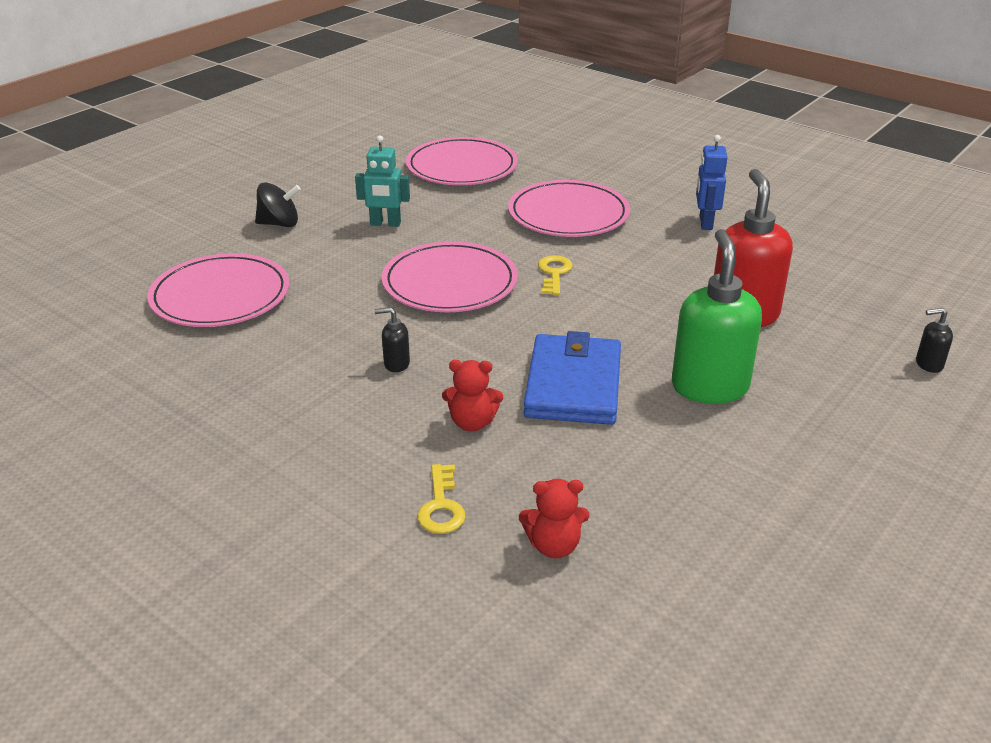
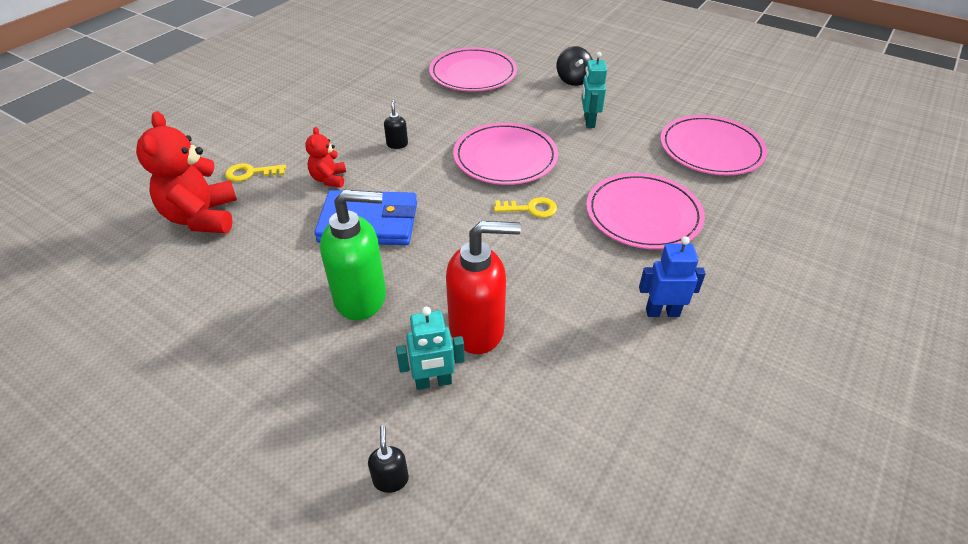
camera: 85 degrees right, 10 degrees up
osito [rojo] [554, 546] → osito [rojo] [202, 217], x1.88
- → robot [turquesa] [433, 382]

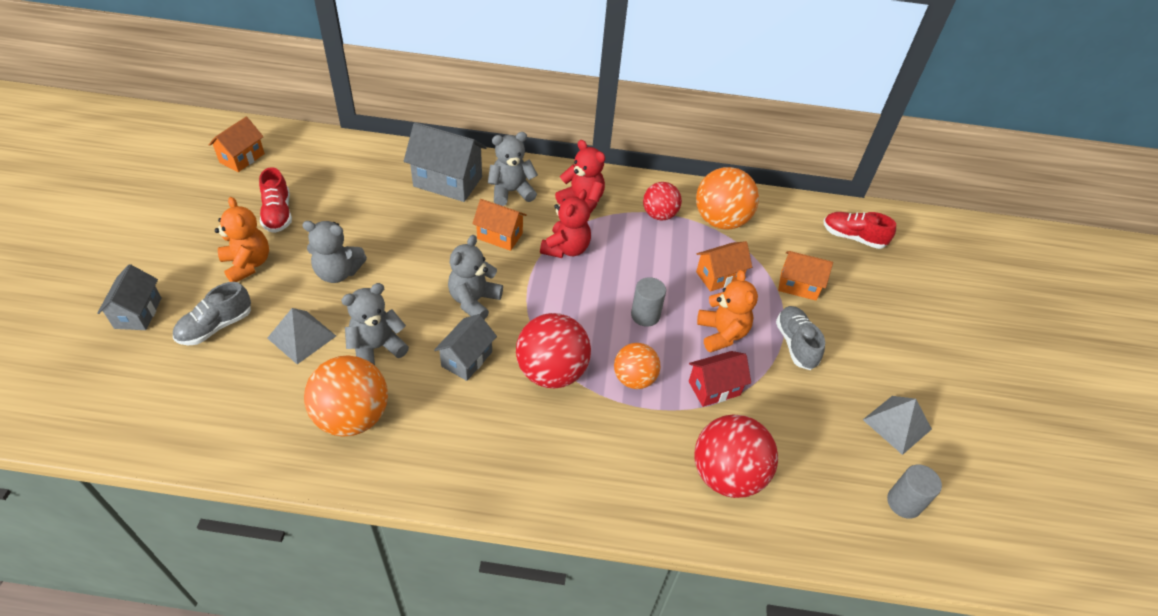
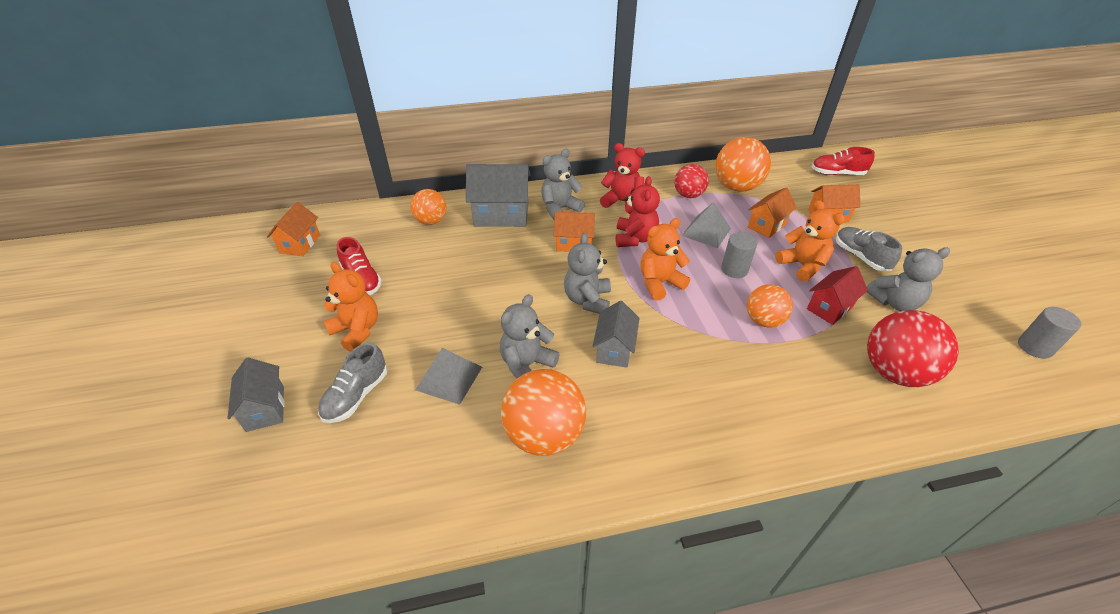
camera: 15 degrees left, 5 degrees down
osito [gris] [338, 272] → osito [gris] [894, 302], shifted
pelota [rojo] [551, 372] → -
pirámide [gris] [897, 424] → pirámide [gris] [706, 232], shifted
- → pelota [naranja] [431, 221]
- → osito [naranja] [659, 283]

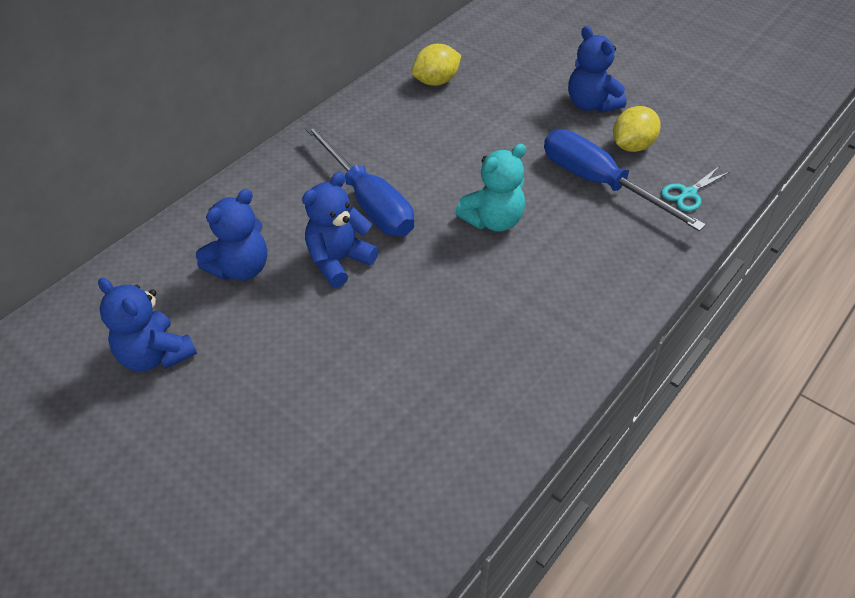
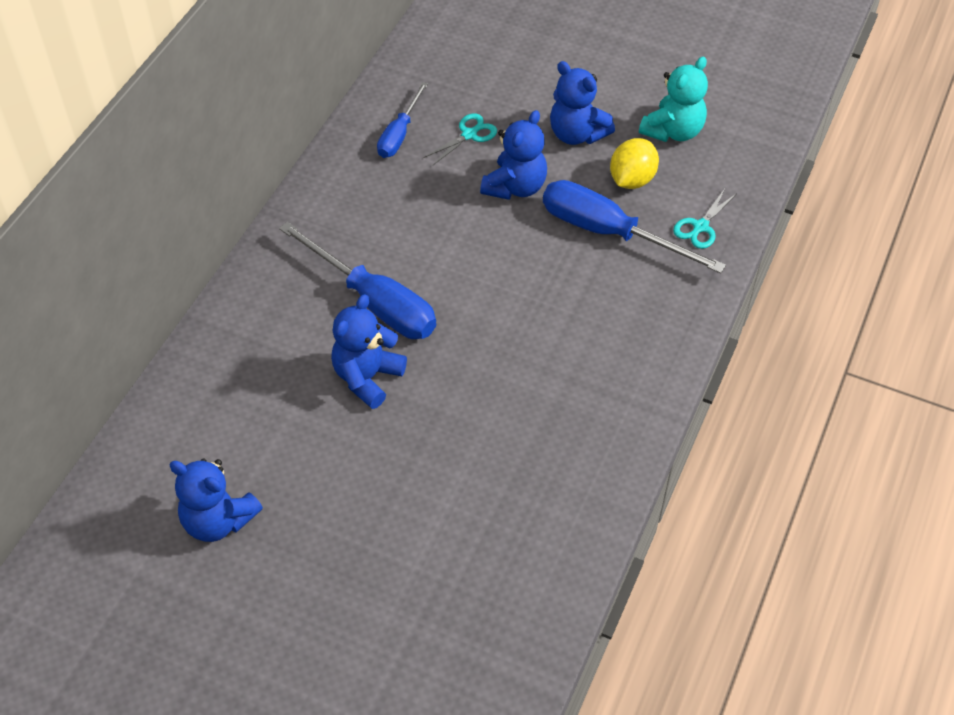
camera: 15 degrees left, 5 degrees up
osito [azul] [240, 268] → osito [azul] [515, 187], shifted
limón [amarillo] [436, 81] → destornillador [azul] [399, 134]
osito [turquesa] [493, 220] → osito [turquesa] [673, 131], shifted
- → tijeras [turquesa] [469, 134]

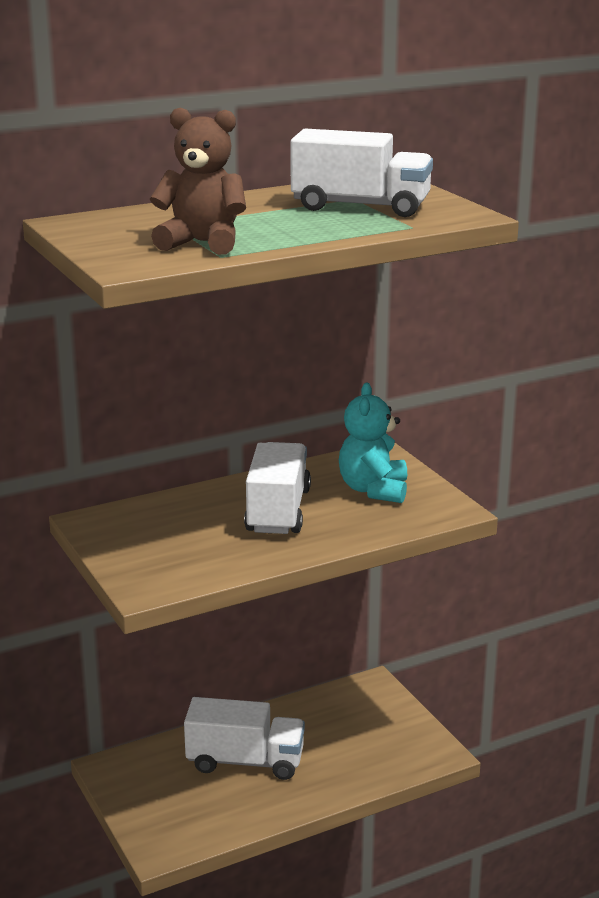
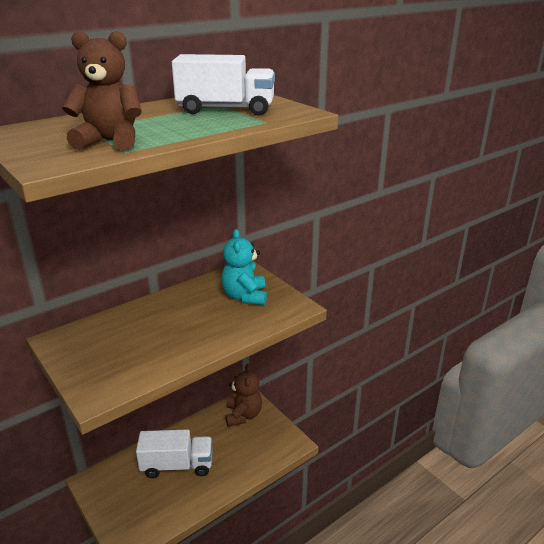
camera: 10 degrees left, 5 degrees up
camión [blanco] [278, 511] → -
- → osito [marrón] [243, 415]

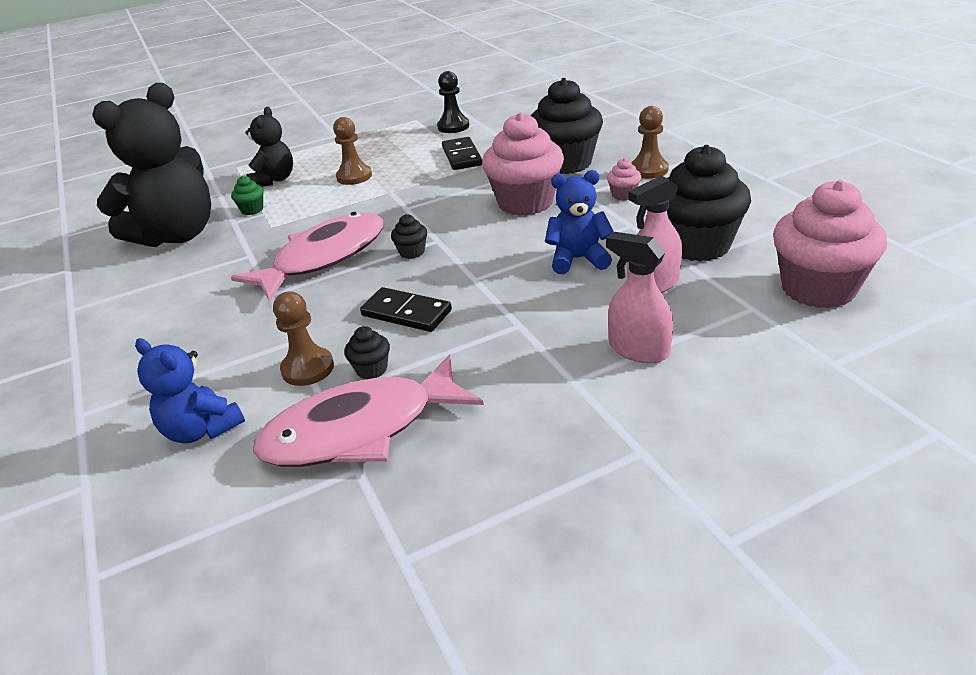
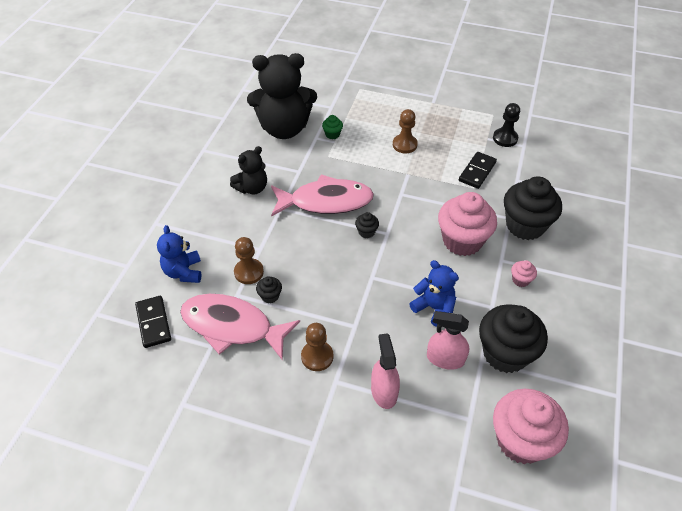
camera: 40 degrees right, 15 degrees up
osito [negro] [274, 180] → osito [negro] [252, 188], shifted
ficha de dominó [negro] [406, 313] → ficha de dominó [negro] [153, 323], shifted
peón [marrón] [648, 170] → peón [marrón] [317, 356], shifted

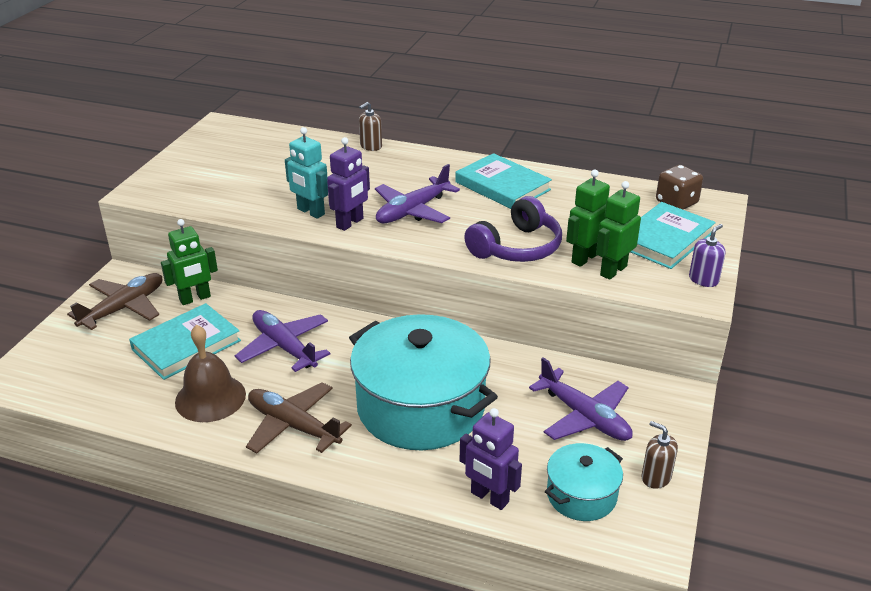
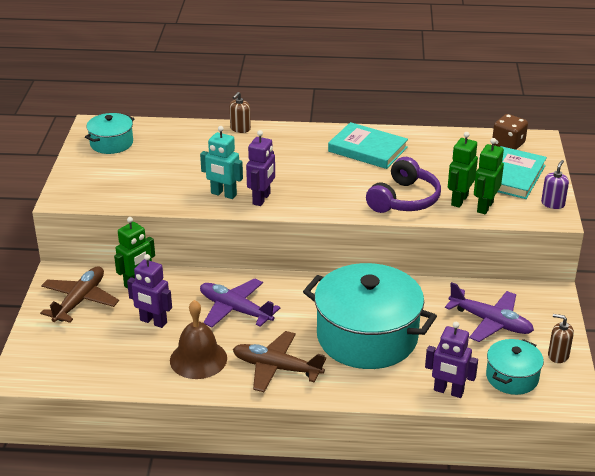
camera: 15 degrees left, 0 degrees up
libro [turquesa] [186, 345] → robot [morado] [153, 322]
avión [morado] [412, 211] → -
- → olla [turquesa] [111, 143]

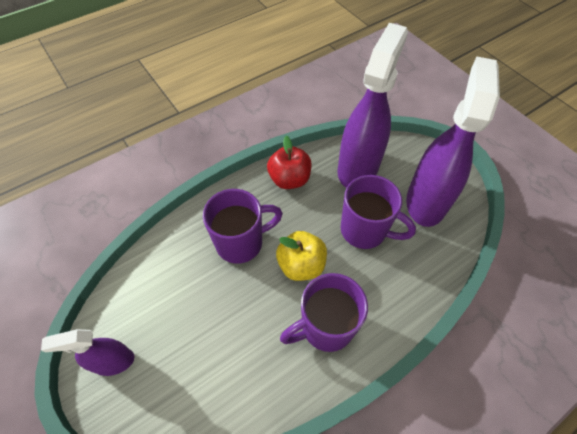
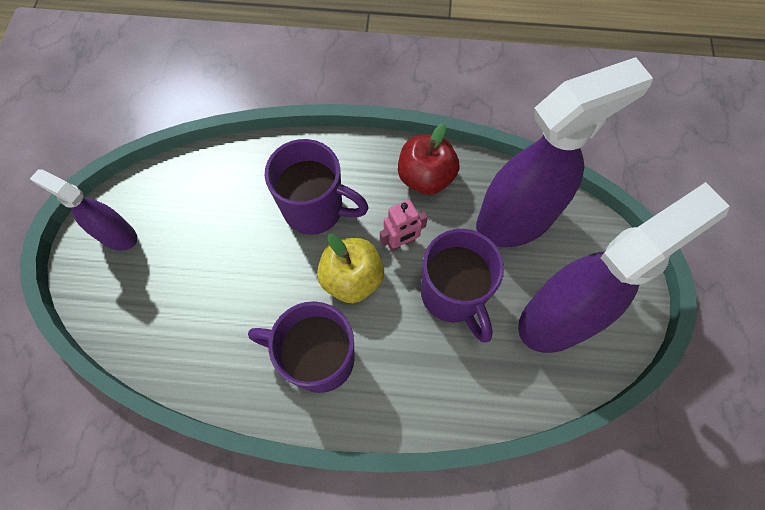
camera: 40 degrees right, 10 degrees up
- → robot [rosa] [401, 242]

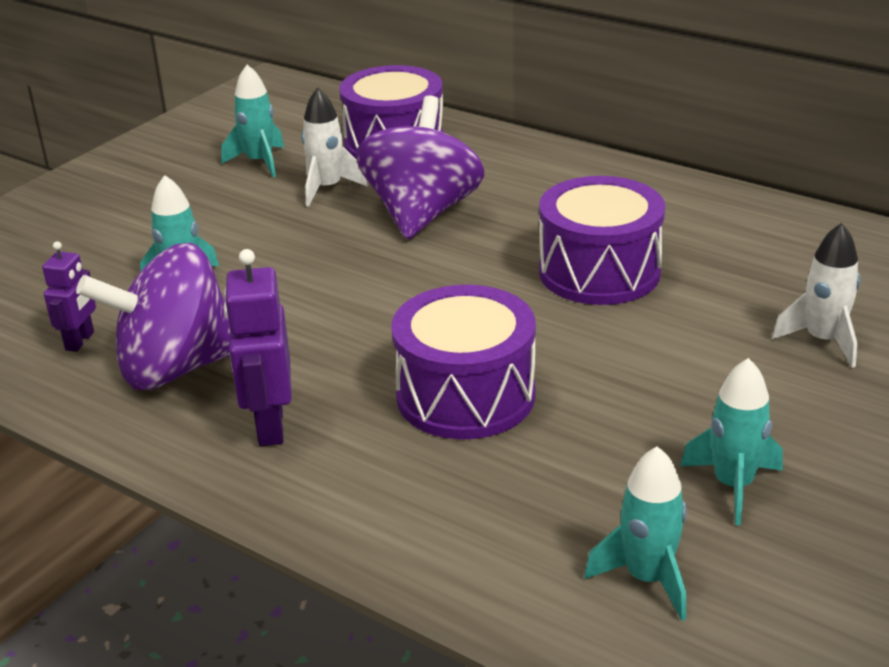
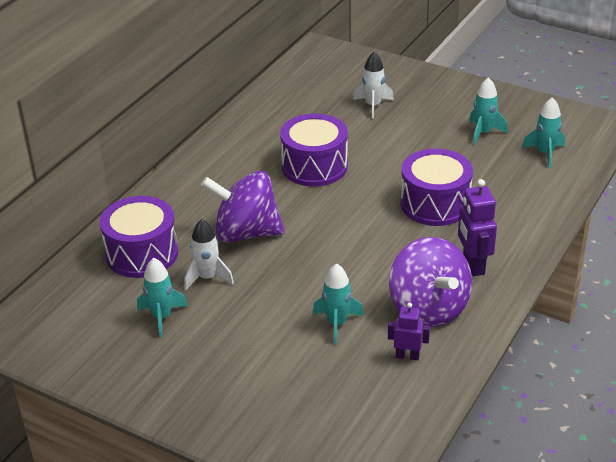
camera: 95 degrees left, 5 degrees up
robot [morado] [269, 425] → robot [morado] [473, 265], 90 degrees clockwise

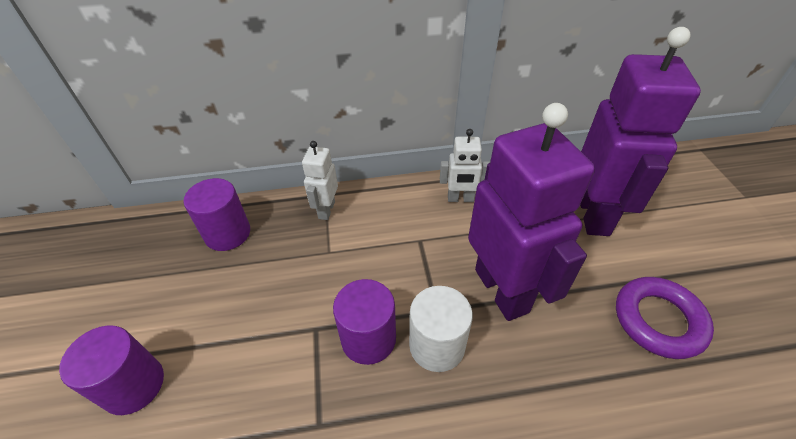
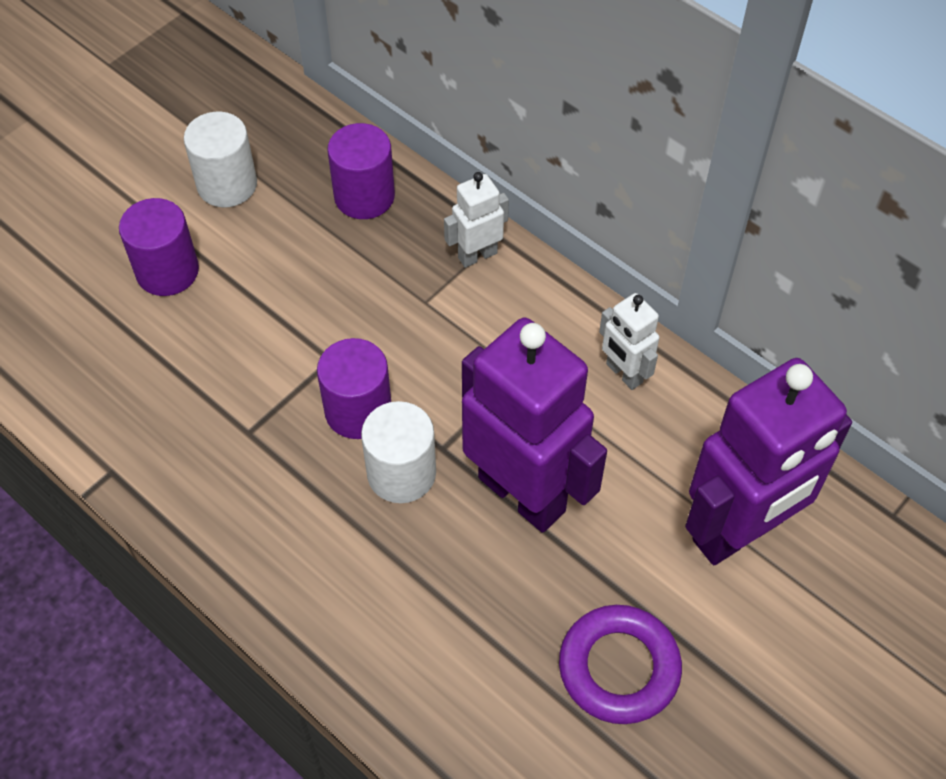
camera: 50 degrees right, 10 degrees up
robot [morado] [502, 290] → robot [morado] [522, 493], 75 degrees counterclockwise
- → cilindro [blanco] [227, 185]

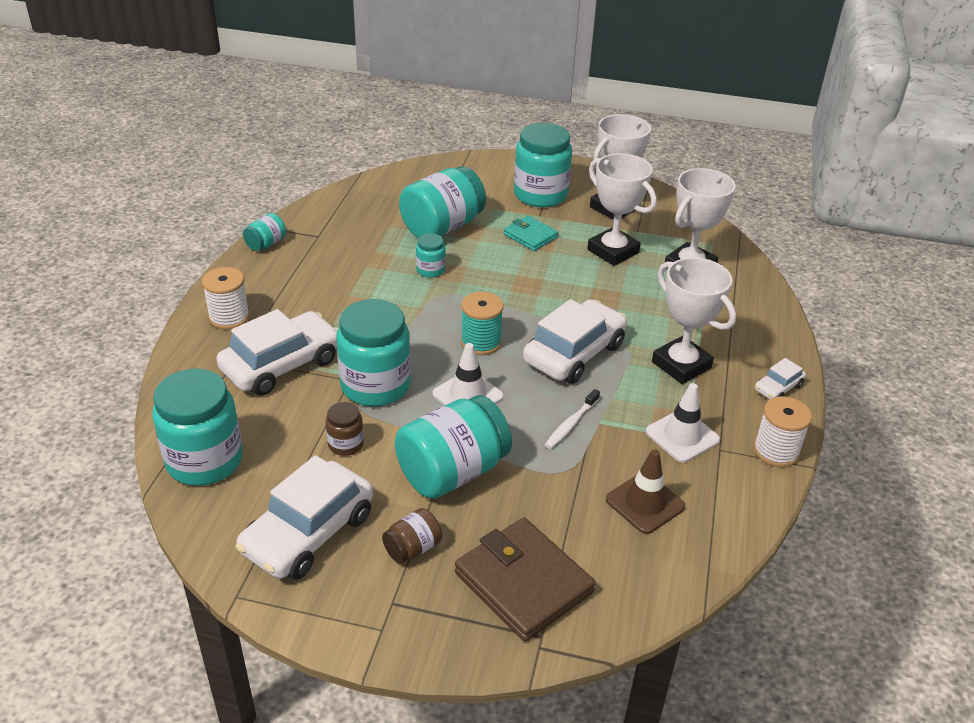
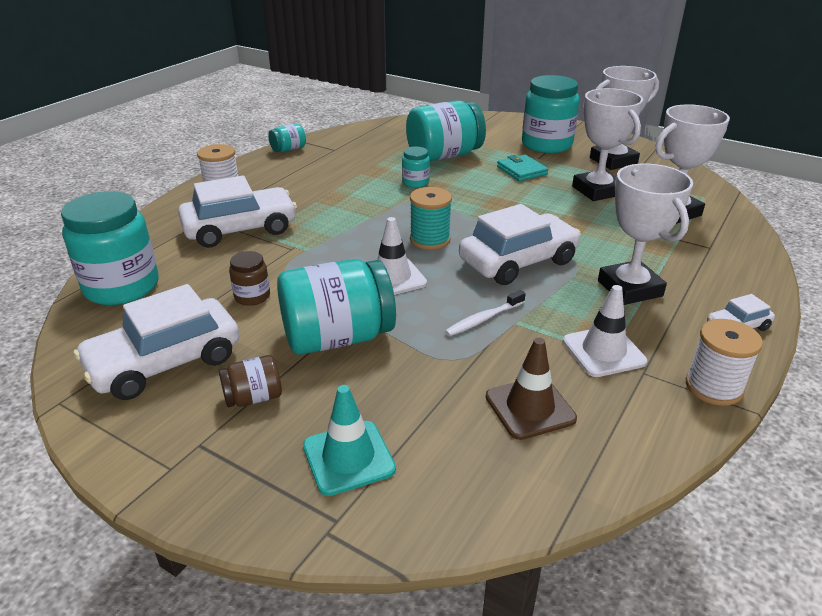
camera: 20 degrees right, 5 degrees down
tarro [turquesa] [375, 386] → -
cartera [marrón] [523, 582] → cono de tráfico [turquesa] [348, 457]

